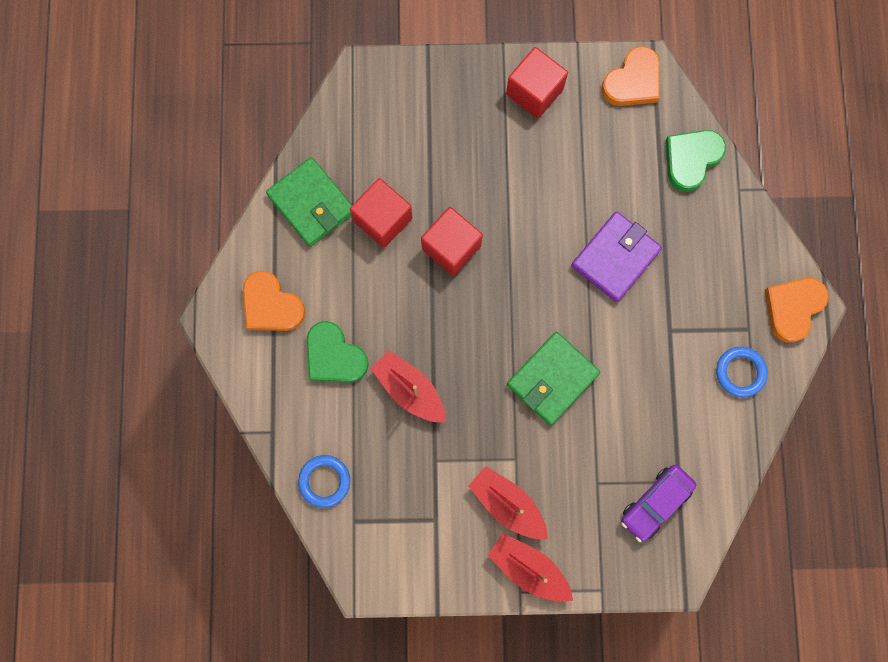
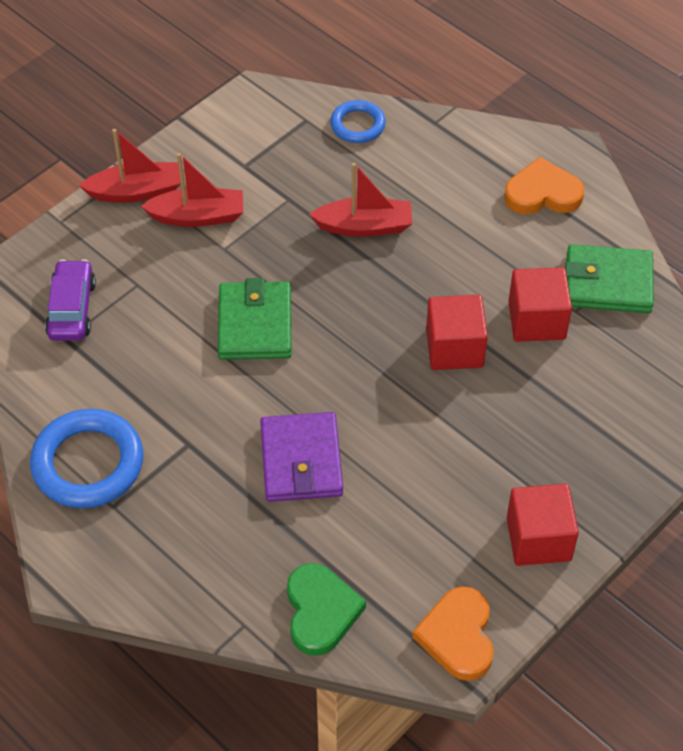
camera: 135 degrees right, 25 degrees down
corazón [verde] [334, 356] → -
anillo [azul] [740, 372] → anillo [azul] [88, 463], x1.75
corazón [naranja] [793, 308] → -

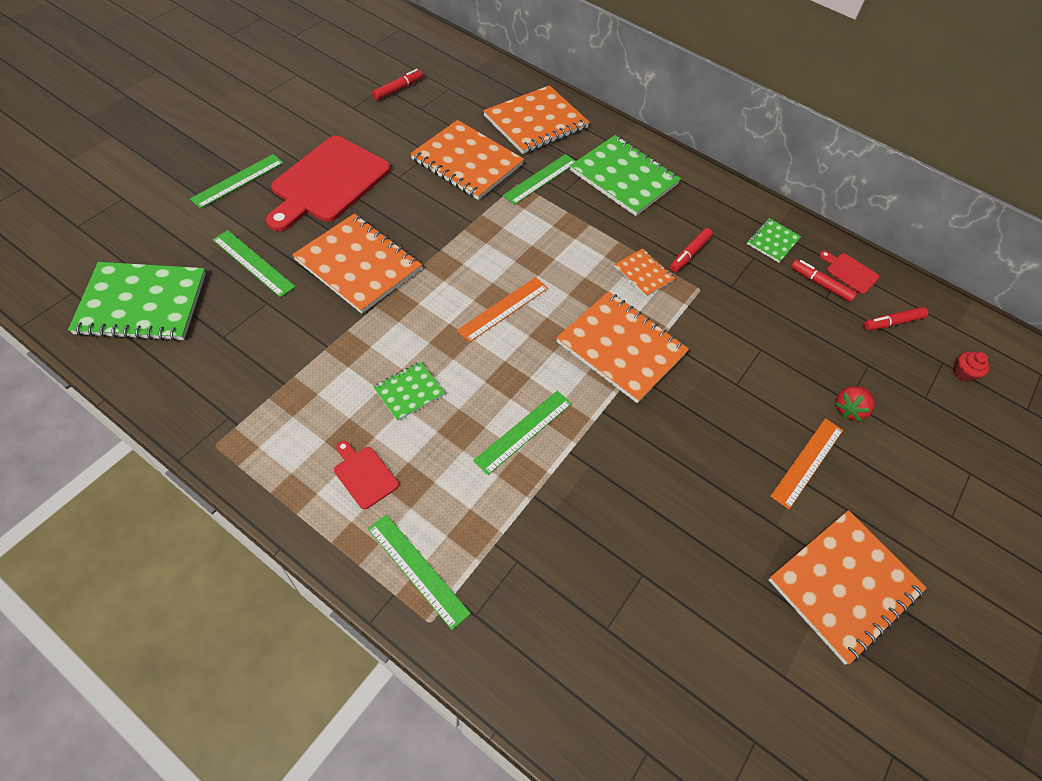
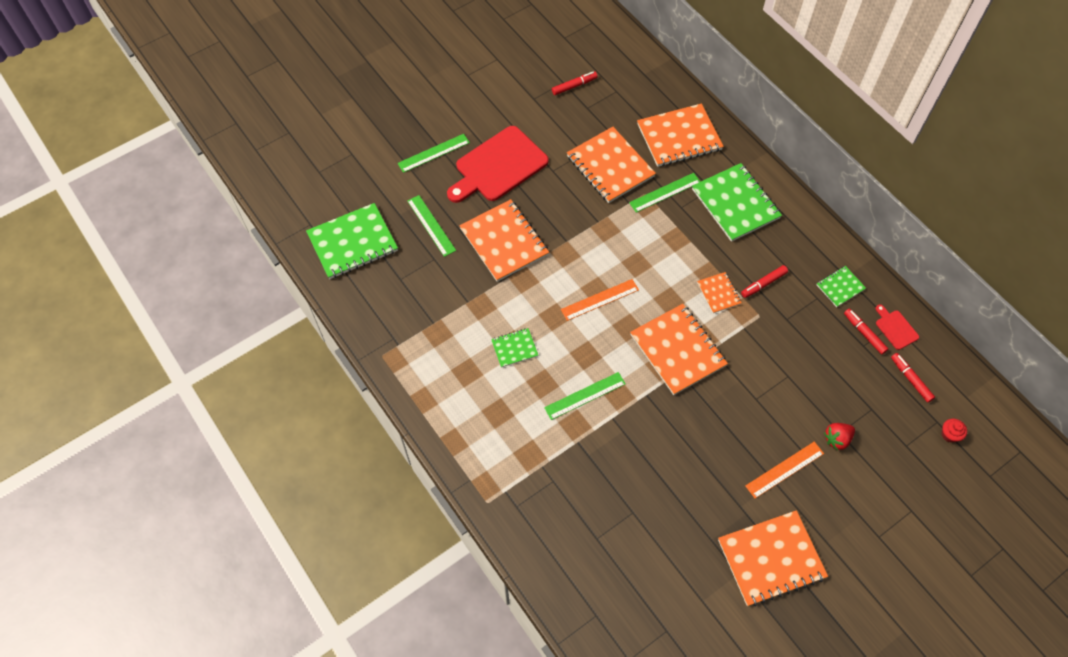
camera: 25 degrees right, 5 degrees up
cuaderno [verde] [142, 304] → cuaderno [verde] [353, 243], 45 degrees counterclockwise
tabla de cortar [rojo] [364, 475] → -
regla [verde] [417, 570] → -
rotulador [rojo] [892, 322] → rotulador [rojo] [910, 379], 60 degrees clockwise

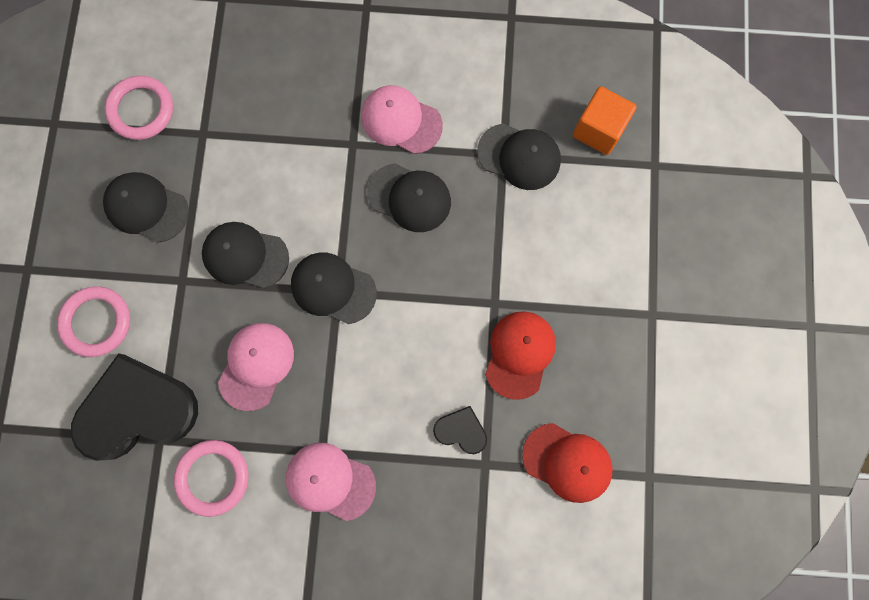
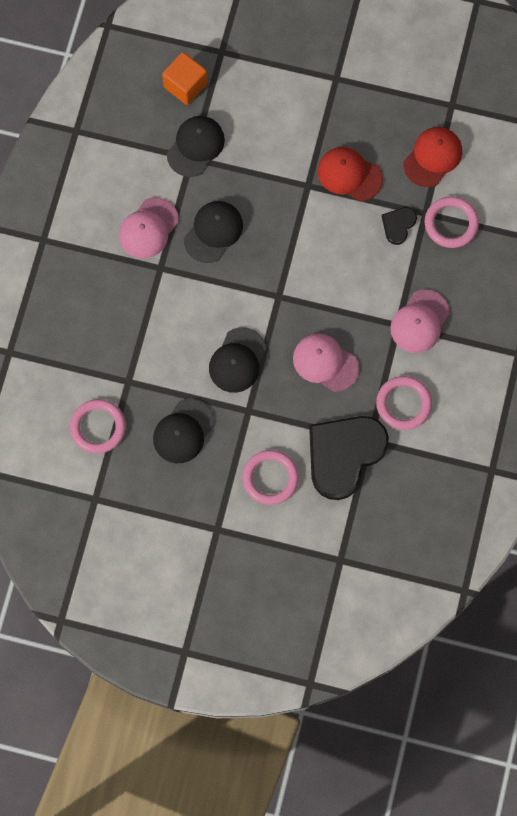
camera: 80 degrees left, 5 degrees down
corazón [negro] [136, 410] → corazón [negro] [344, 454], 45 degrees clockwise
gorra [negro] [333, 288] → -
- → anillo [rosa] [451, 223]

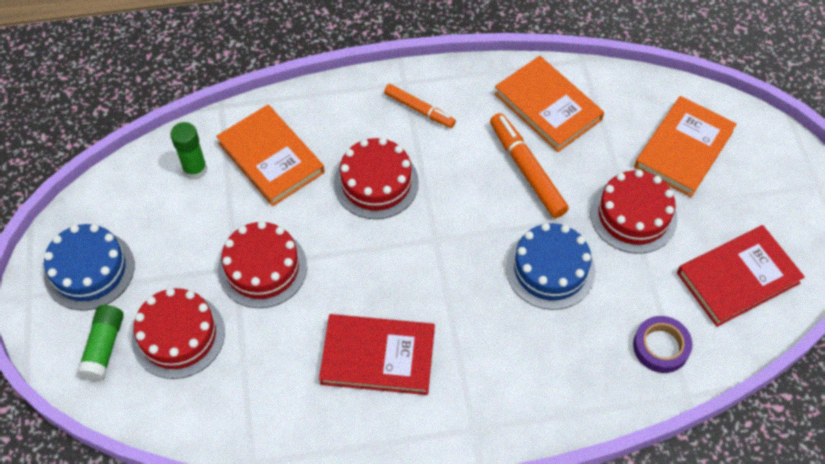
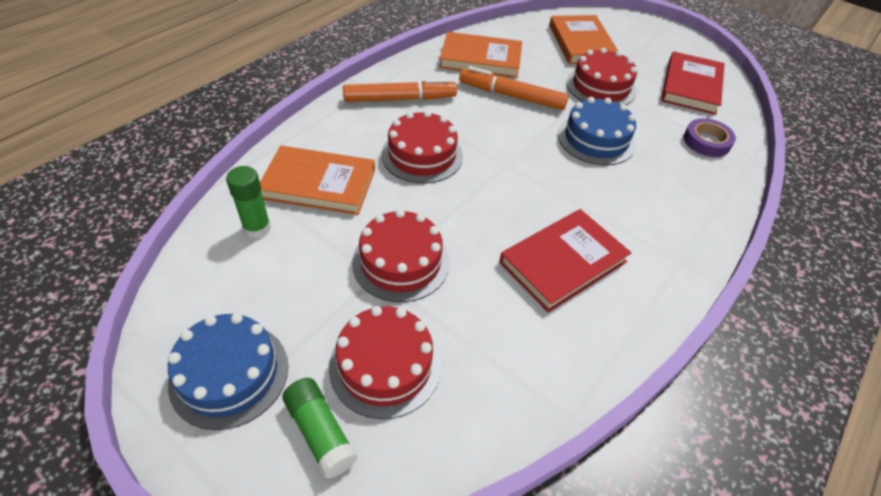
camera: 45 degrees left, 10 degrees down
rotulador [naranja] [419, 110] → rotulador [naranja] [400, 99], x1.55

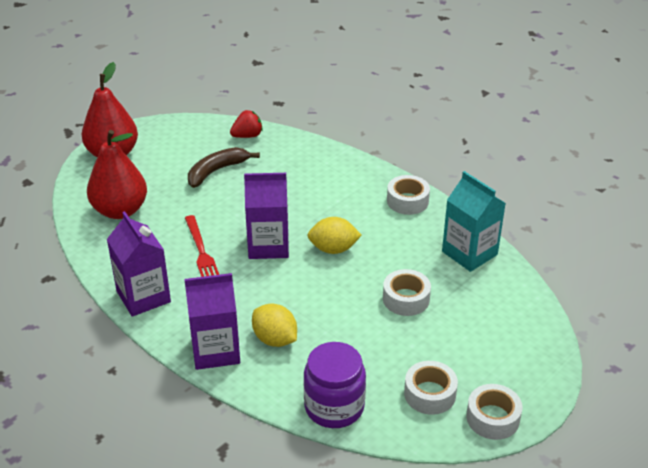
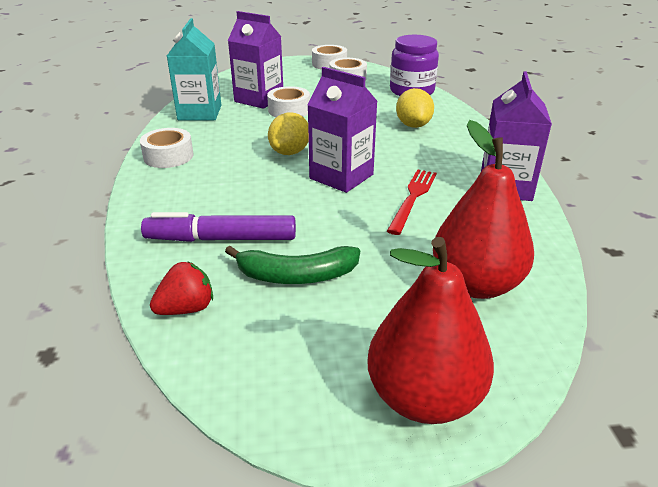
camera: 140 degrees left, 5 degrees down
cartón de leche [morado] [215, 350] → cartón de leche [morado] [259, 99], shifted
plátano [marrón] [216, 171] → plátano [verde] [297, 275]
fresa [rojo] [247, 136] → fresa [rojo] [186, 309], 135 degrees clockwise
limón [amarillo] [333, 249] → limón [amarillo] [290, 152], 75 degrees clockwise
- → rotulador [morado] [221, 239]

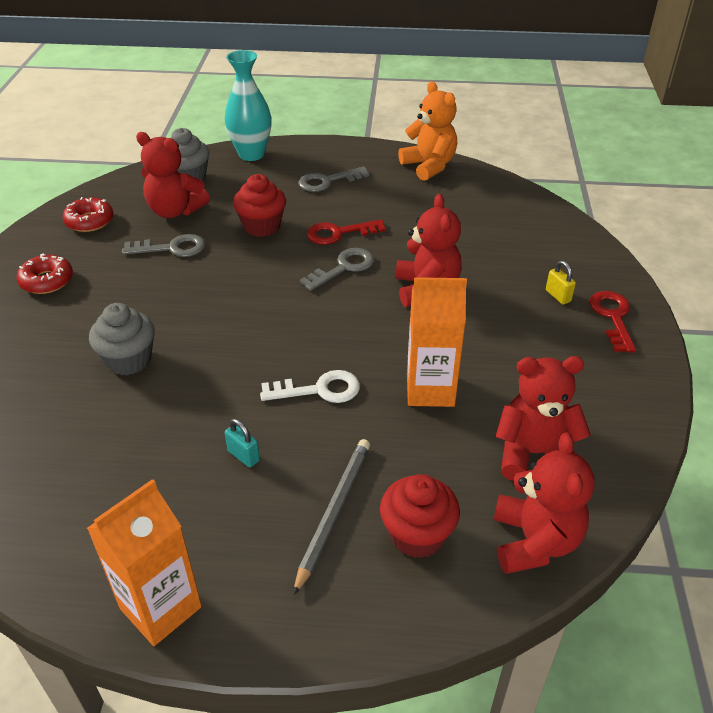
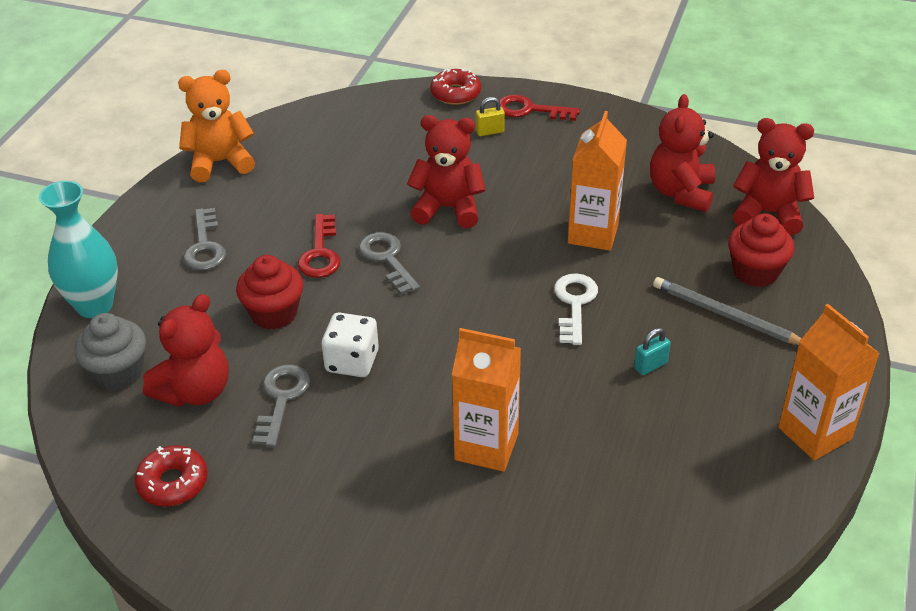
camera: 75 degrees left, 0 degrees up
rosquilla [rojo] [47, 281] → rosquilla [rojo] [455, 93], shifted
magdalena [gris] [129, 360] → cartón de leche [naranja] [486, 447]
- → dado [blanco] [352, 361]

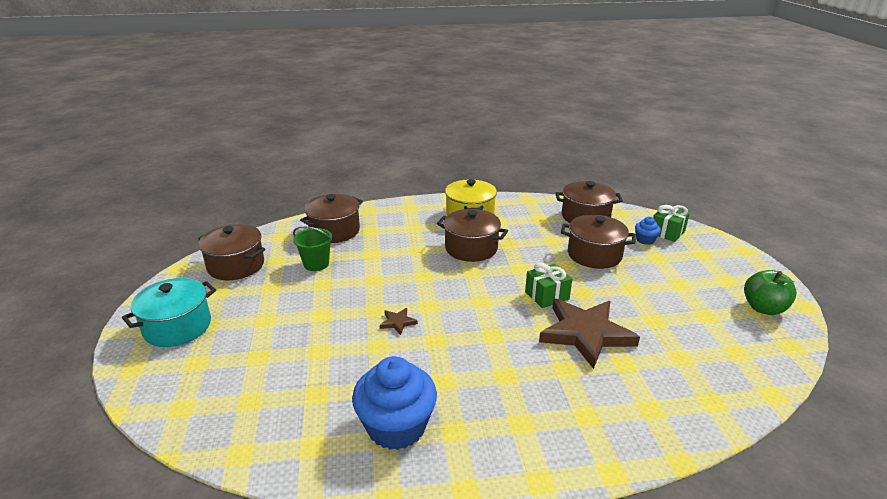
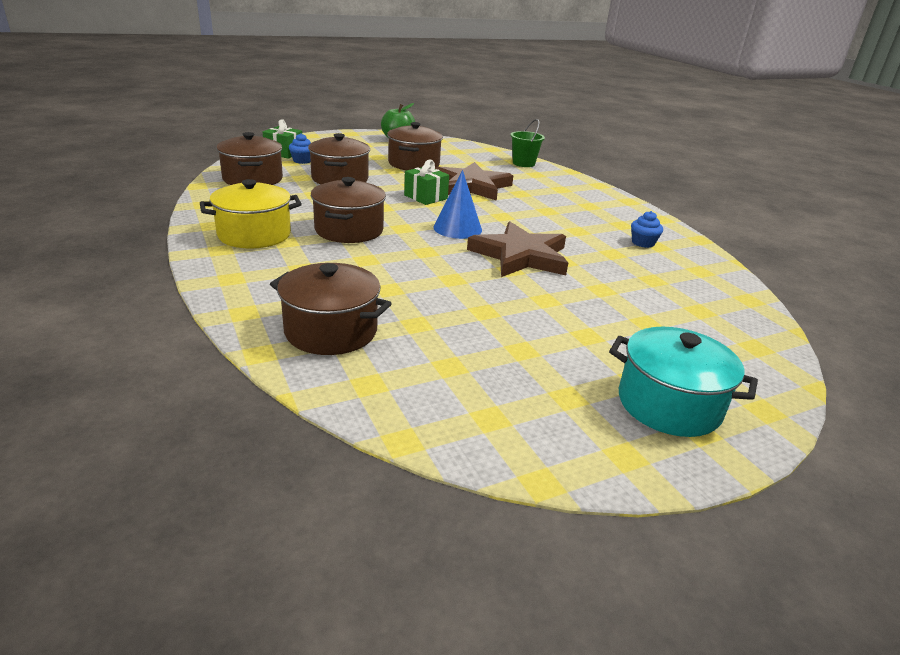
camera: 110 degrees left, 0 degrees up
olla [marrón] [236, 265] → olla [marrón] [414, 164], shifted
balde [verde] [316, 264] → balde [verde] [523, 163], shifted
magdalena [azul] [396, 426] → magdalena [azul] [643, 243], x0.46
estrella [marrón] [398, 322] → estrella [marrón] [521, 256], x2.47
- → cono [azul] [457, 228]

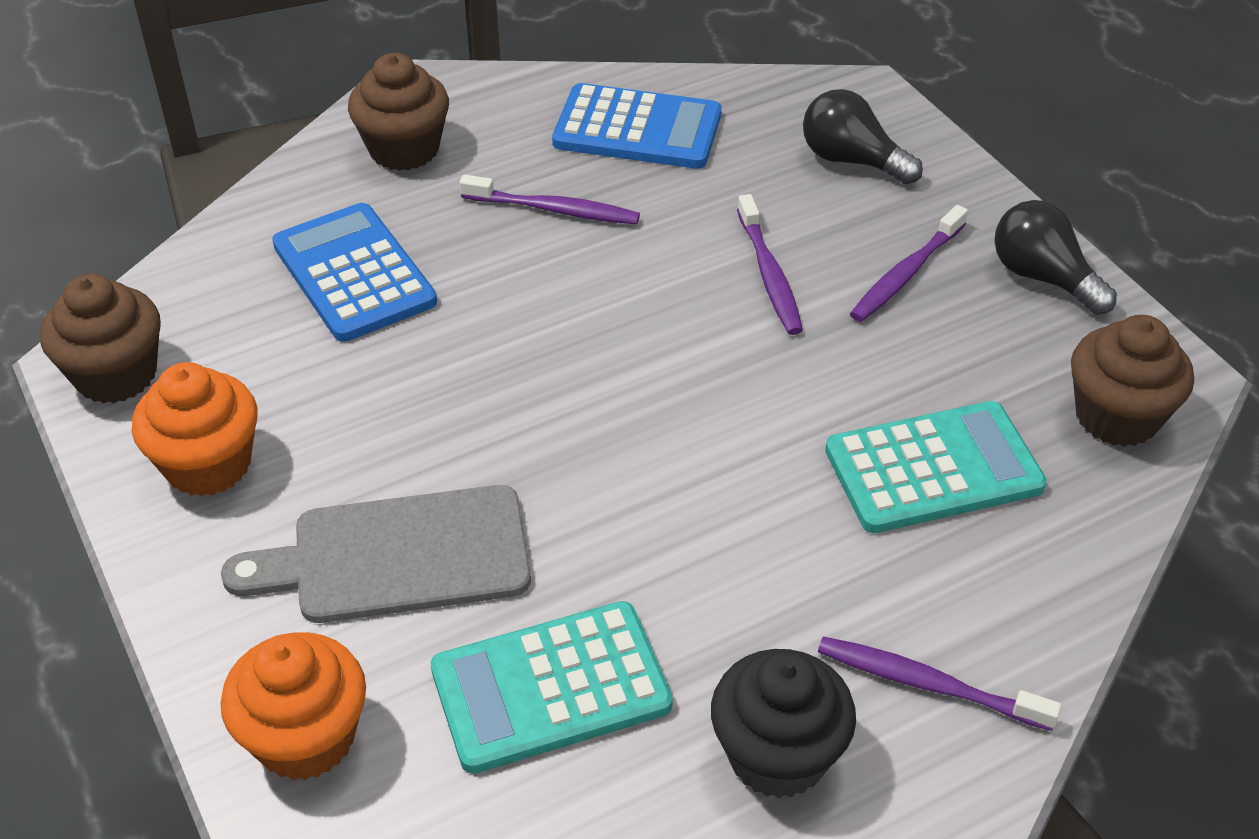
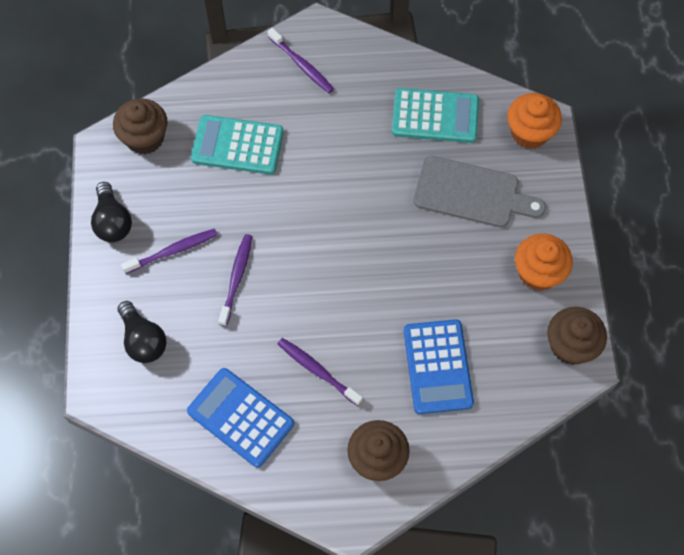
camera: 155 degrees left, 20 degrees up
magdalena [negro] [777, 755] → -

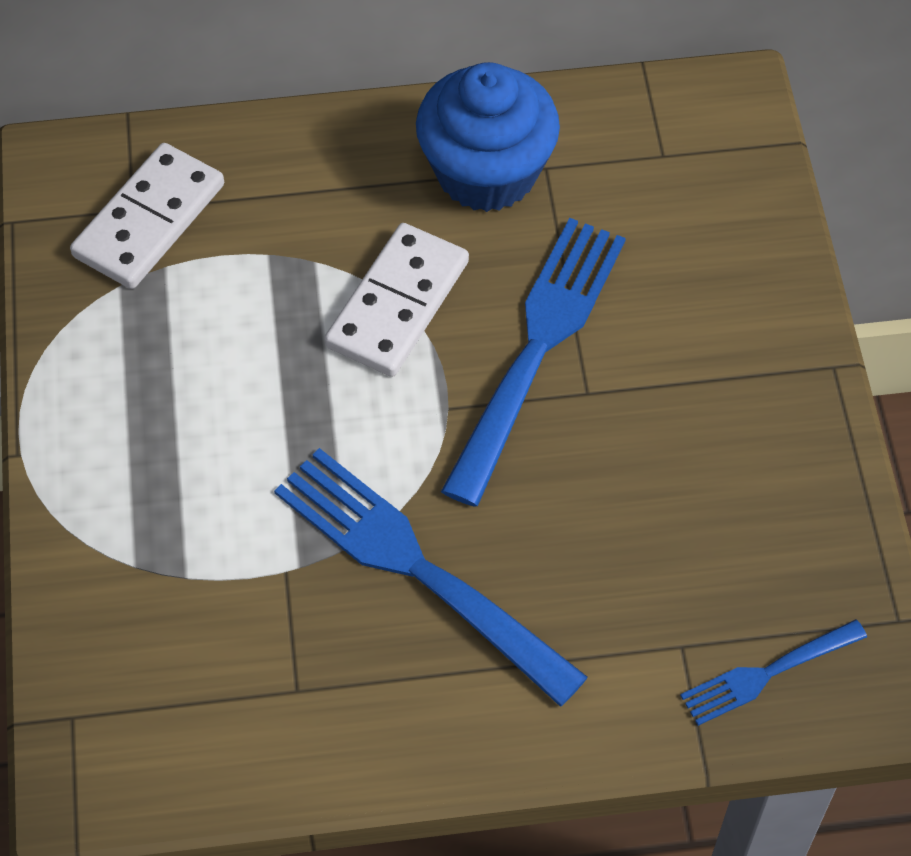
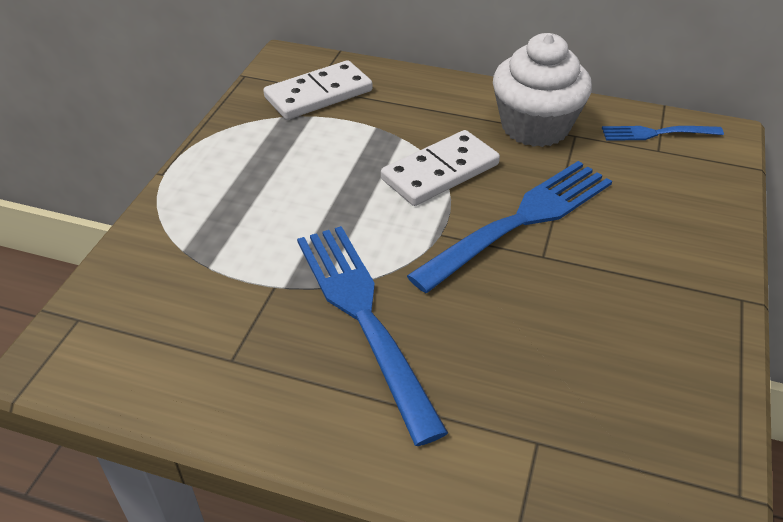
camera: 25 degrees right, 15 degrees down
magdalena [azul] [486, 172] → magdalena [blanco] [535, 127]
tenedor [azul] [768, 672] → tenedor [azul] [657, 133], shifted

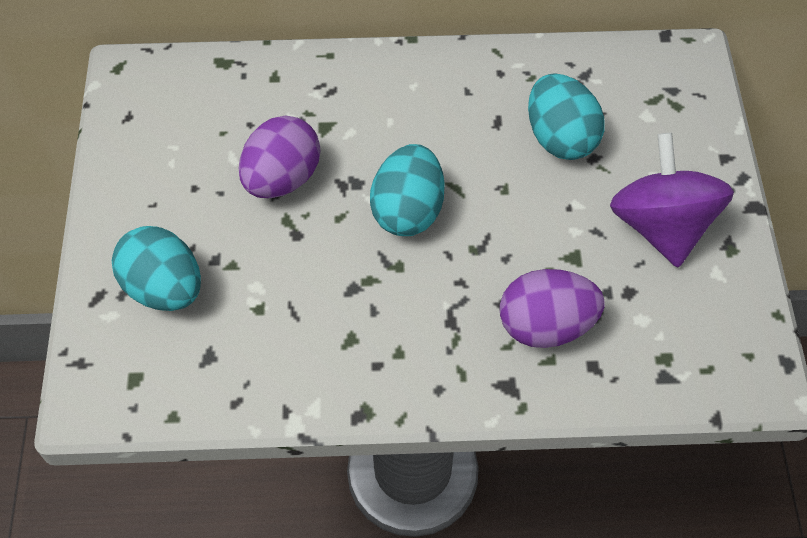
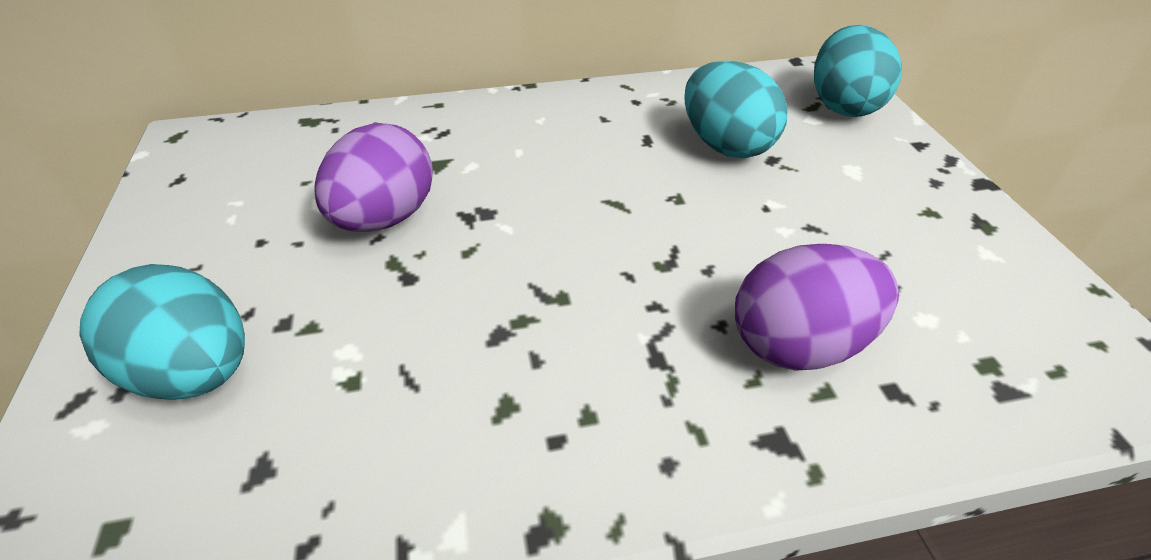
camera: 10 degrees left, 15 degrees down
huevo [turquesa] [408, 210] → huevo [turquesa] [843, 105], shifted
peonza [morado] [661, 225] → -

